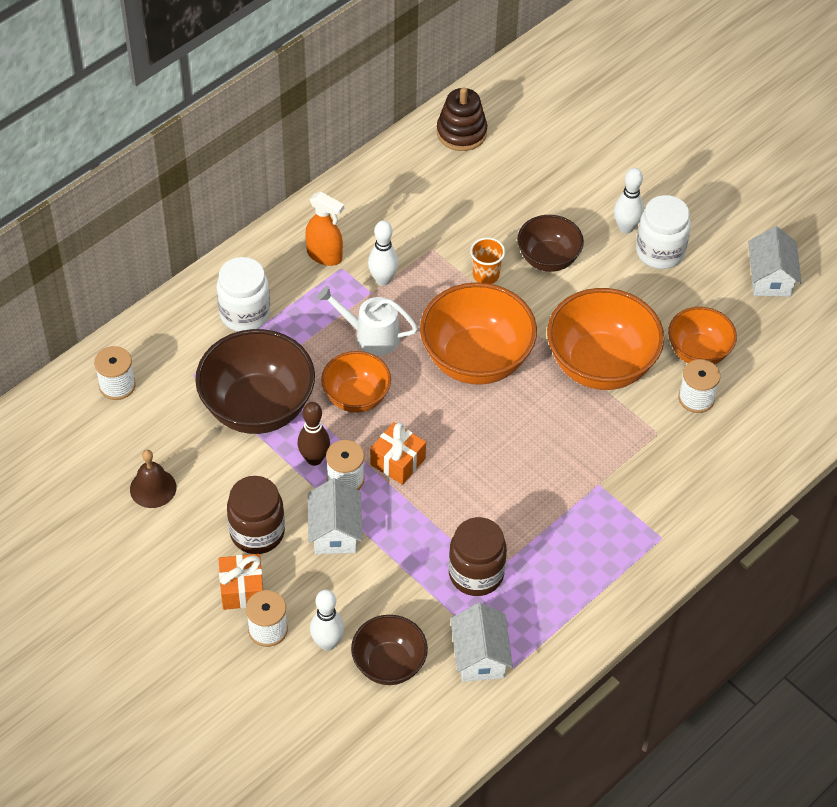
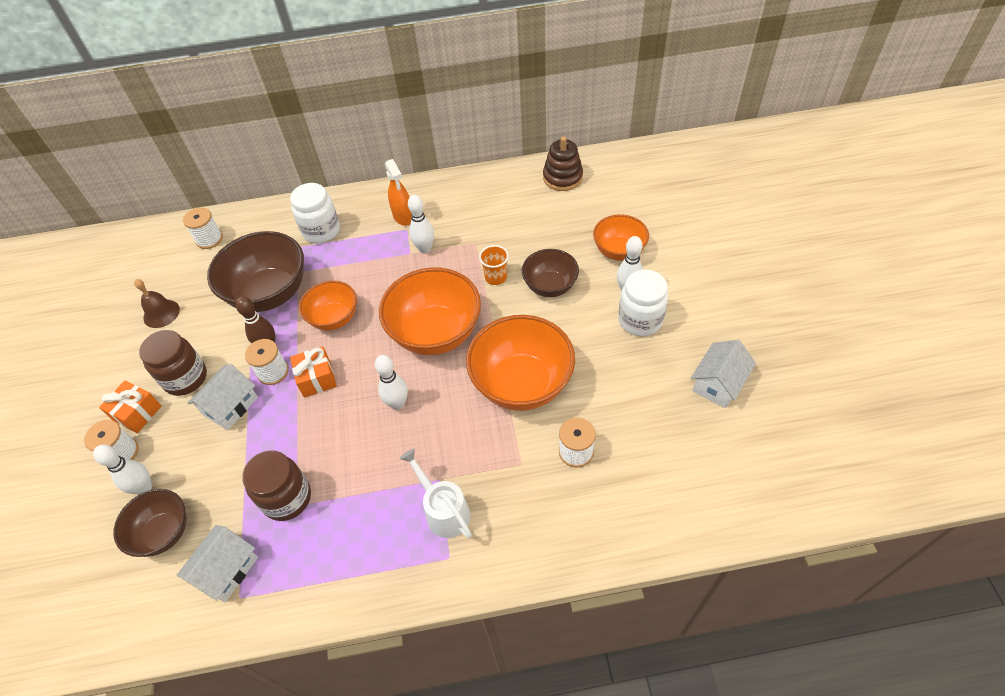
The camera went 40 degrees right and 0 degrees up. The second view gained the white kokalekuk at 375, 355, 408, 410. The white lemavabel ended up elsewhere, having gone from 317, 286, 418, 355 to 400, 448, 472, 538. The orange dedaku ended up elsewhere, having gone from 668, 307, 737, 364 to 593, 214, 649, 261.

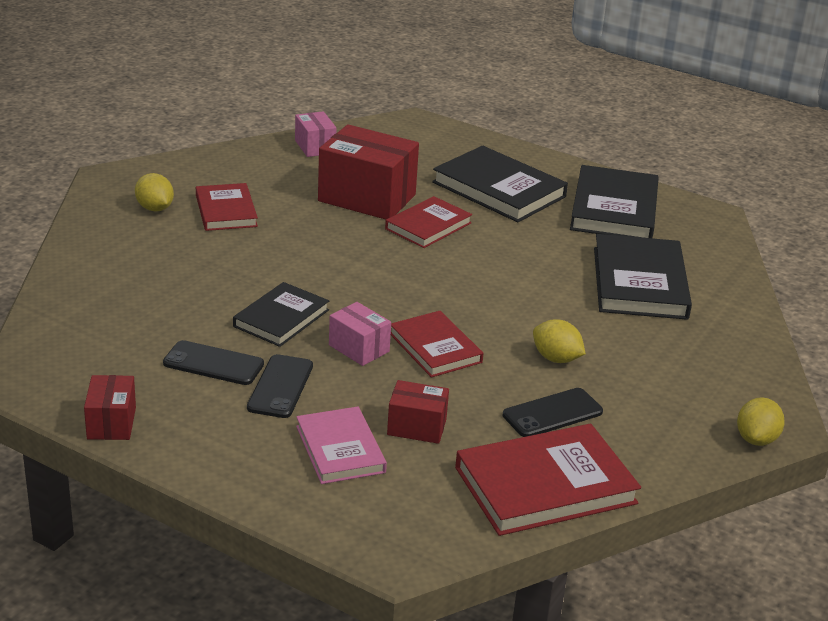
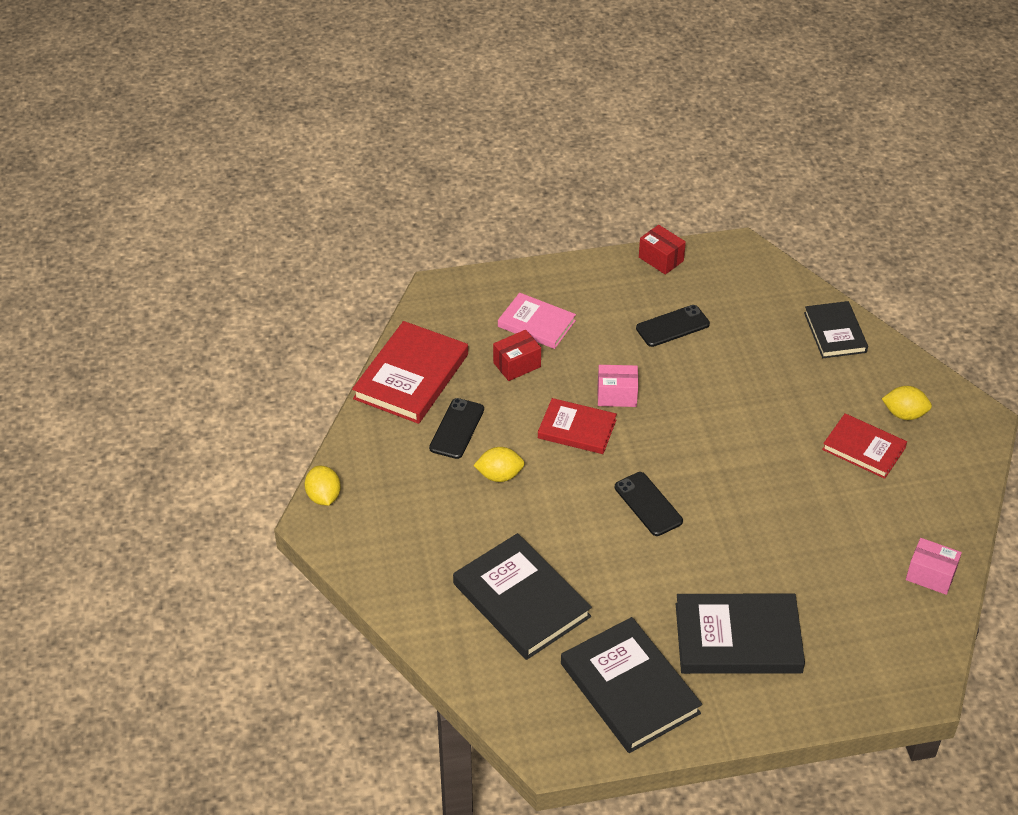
The camera went 140 degrees right and 15 degrees up. The second view lost the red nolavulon at 318, 124, 419, 219. The second view lost the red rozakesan at 385, 196, 472, 248. The black rozakesan ended up elsewhere, having gone from 233, 282, 329, 347 to 804, 301, 868, 358. The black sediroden ended up elsewhere, having gone from 247, 354, 313, 418 to 615, 472, 683, 536.

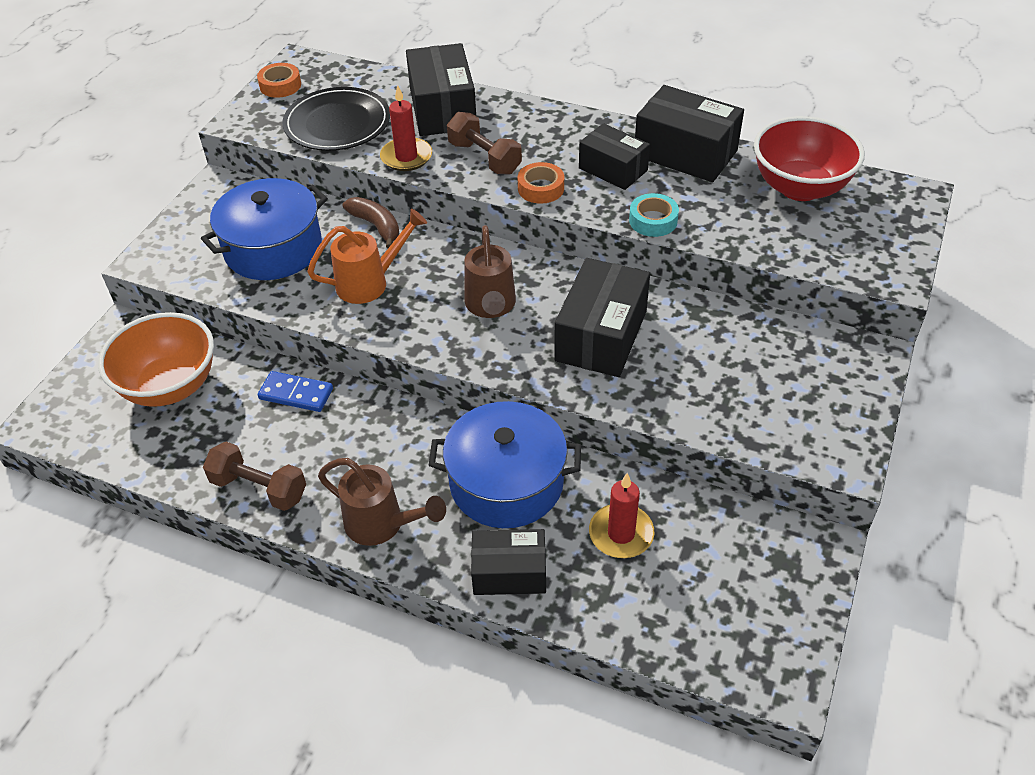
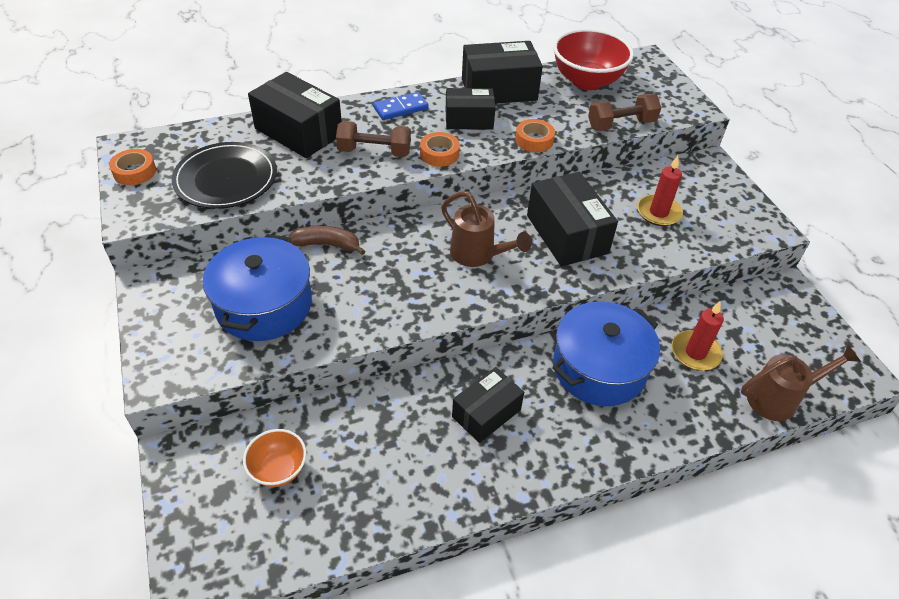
The camera went 45 degrees left and 0 degrees up. The second view lost the orange lemavabel at 307, 209, 427, 304. The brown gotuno ended up elsewhere, having gone from 203, 442, 306, 511 to 588, 94, 661, 131. The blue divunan ended up elsewhere, having gone from 258, 371, 333, 412 to 373, 92, 428, 120. The brown lemavabel ended up elsewhere, having gone from 318, 458, 446, 546 to 741, 345, 861, 421. The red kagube ended up elsewhere, having gone from 380, 85, 432, 171 to 637, 156, 683, 226. The black nolavulon ended up elsewhere, having gone from 471, 529, 546, 595 to 452, 367, 524, 443. What was the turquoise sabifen at 629, 193, 679, 237 turned into the orange sabifen at 515, 119, 555, 152. The size of the orange dedaku at 98, 312, 214, 407 changed by a factor of 0.55.

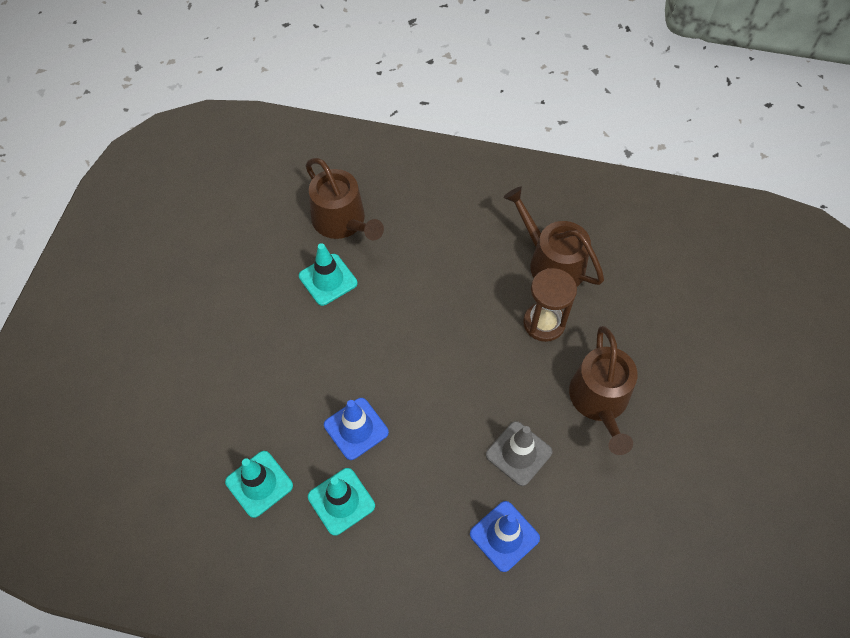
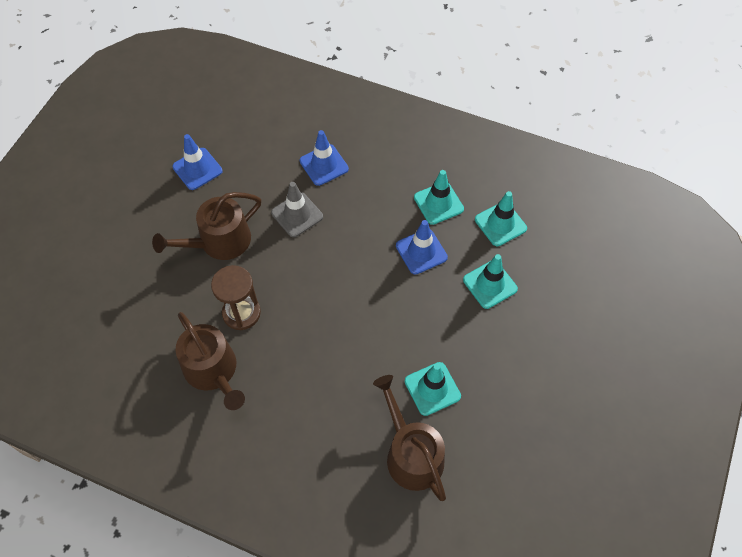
The camera went 170 degrees left and 0 degrees up. The second view gained the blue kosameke at 172, 134, 223, 190. The second view gained the turquoise kosameke at 463, 254, 518, 309. The brown lemavabel at 569, 326, 638, 455 ended up facing another way, 135 degrees counterclockwise from before.

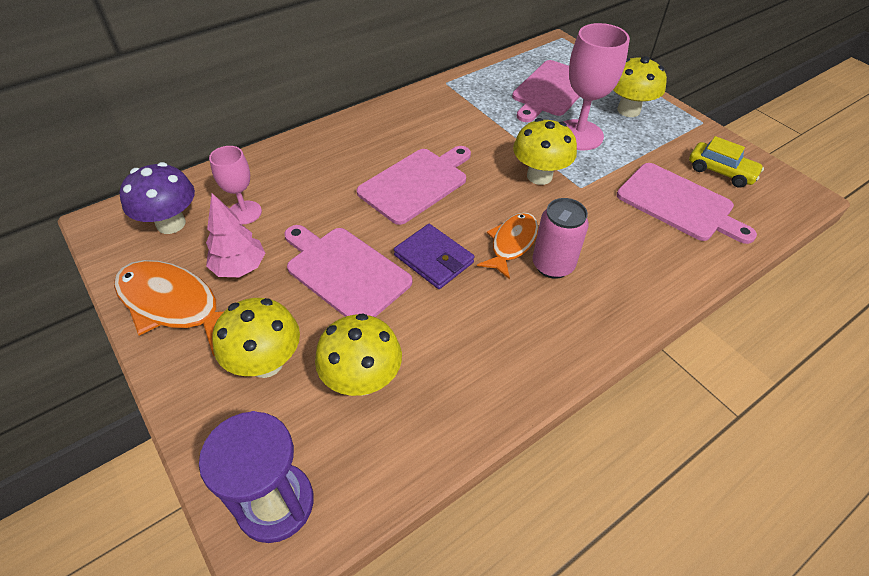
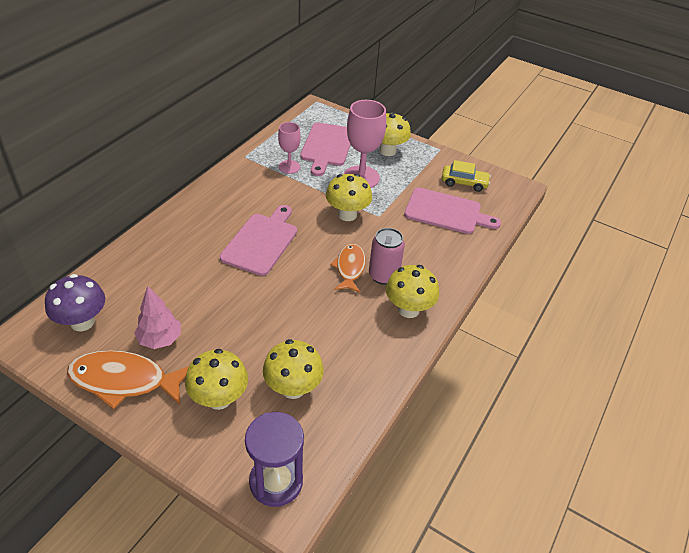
The camera went 25 degrees left and 5 degrees down. The second view lost the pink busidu at 284, 225, 413, 317. The second view lost the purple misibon at 394, 224, 474, 289. The second view gained the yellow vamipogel at 386, 265, 439, 318. The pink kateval ended up elsewhere, having gone from 209, 146, 262, 225 to 278, 122, 301, 174.

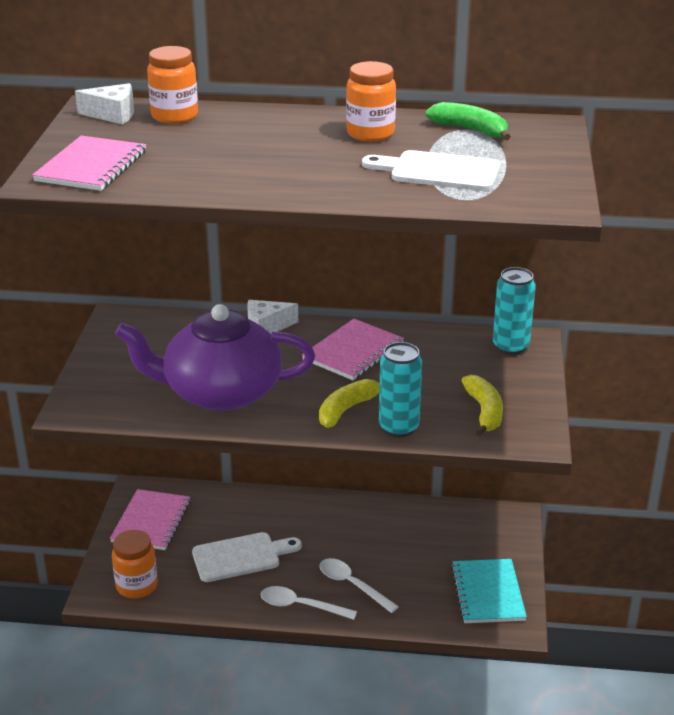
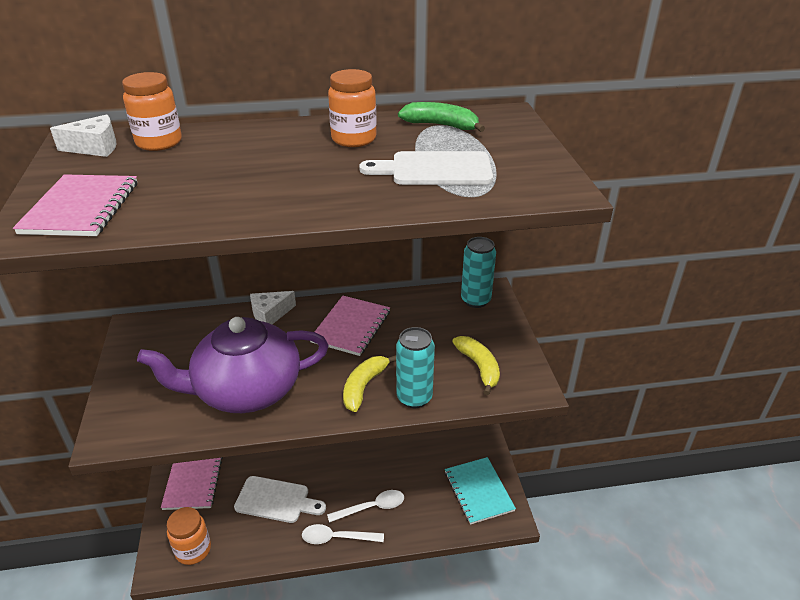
The camera went 15 degrees left and 5 degrees up. The white busidu at 192, 532, 302, 582 ended up facing another way, 45 degrees clockwise from before. The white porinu at 319, 558, 399, 613 ended up facing another way, 135 degrees clockwise from before.

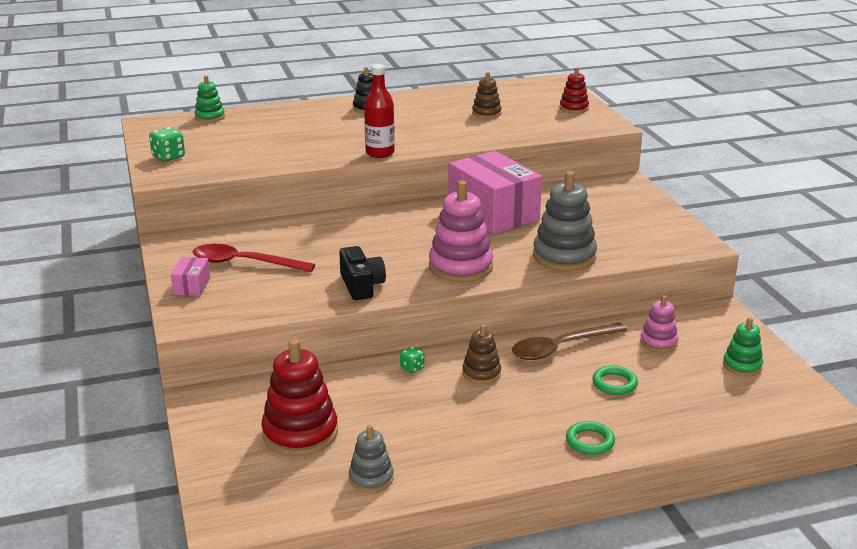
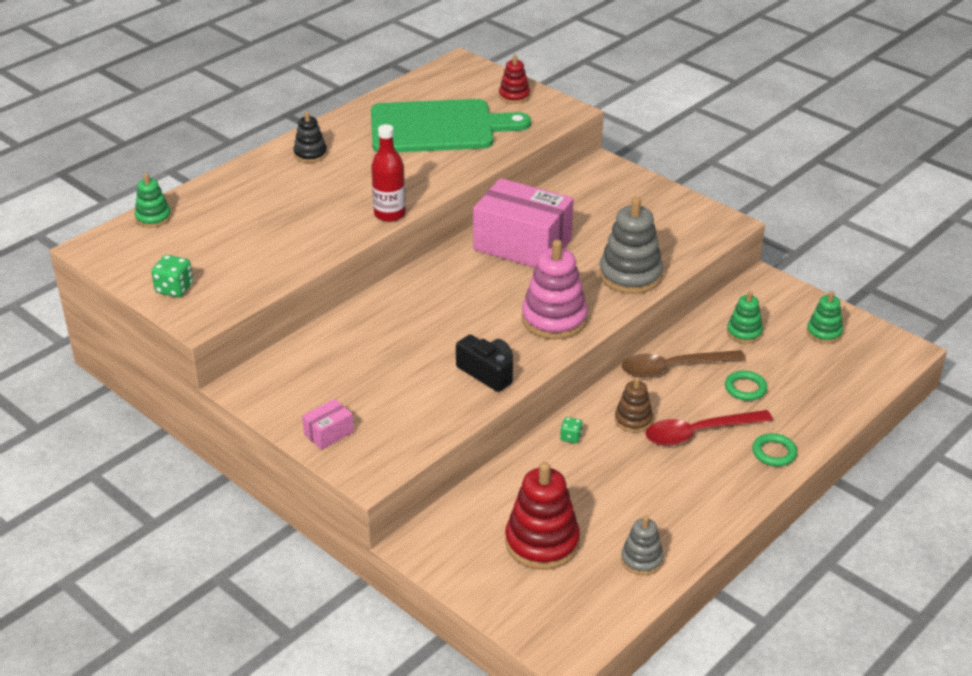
The camera went 30 degrees left and 10 degrees up. The red porinu ended up elsewhere, having gone from 193, 244, 315, 272 to 645, 410, 773, 446. Where the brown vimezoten stood at 472, 72, 502, 118, the green busidu came to stand at 371, 99, 531, 152. What was the pink vimezoten at 640, 295, 678, 352 turned into the green vimezoten at 727, 291, 763, 344. The pink nolavulon at 171, 257, 210, 296 ended up facing another way, 75 degrees clockwise from before. The brown porinu at 512, 323, 627, 360 ended up facing another way, 45 degrees clockwise from before.

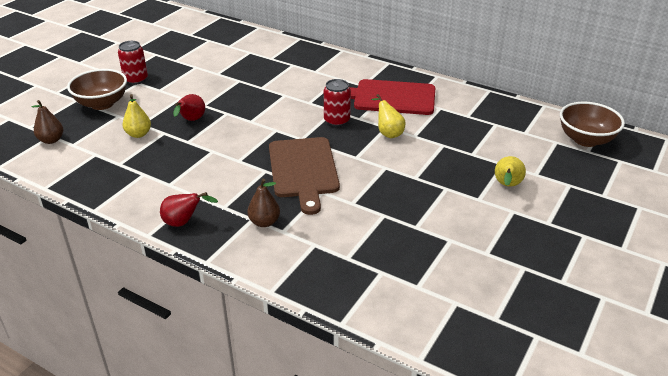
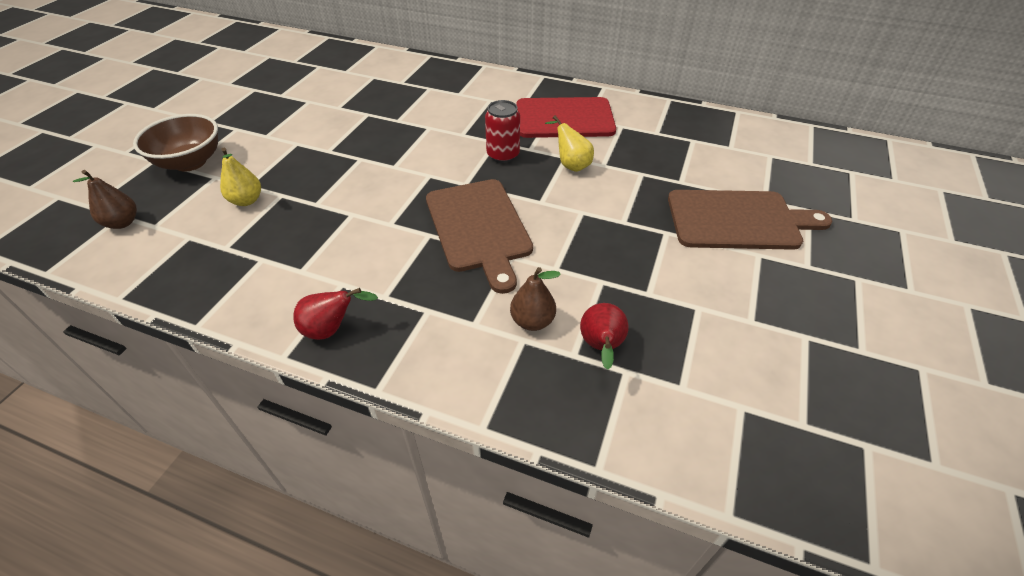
The camera went 10 degrees left and 10 degrees up. The second view lost the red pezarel at 118, 41, 148, 85. The second view lost the brown dedaku at 560, 102, 625, 147. The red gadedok ended up elsewhere, having gone from 173, 94, 205, 121 to 580, 303, 629, 370. The brown gadedok ended up elsewhere, having gone from 247, 179, 280, 227 to 510, 267, 561, 331. Where the yellow gadedok stood at 495, 156, 526, 187, the brown busidu came to stand at 668, 190, 833, 250.

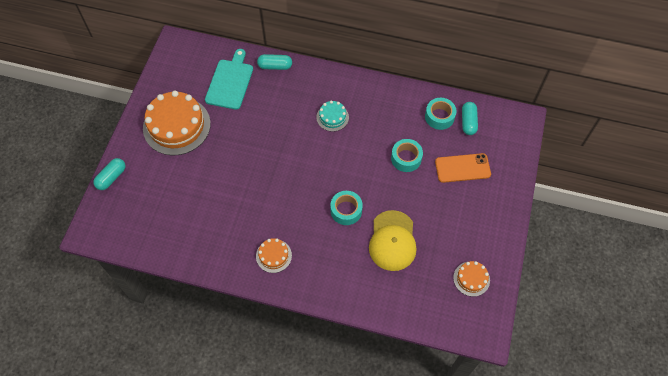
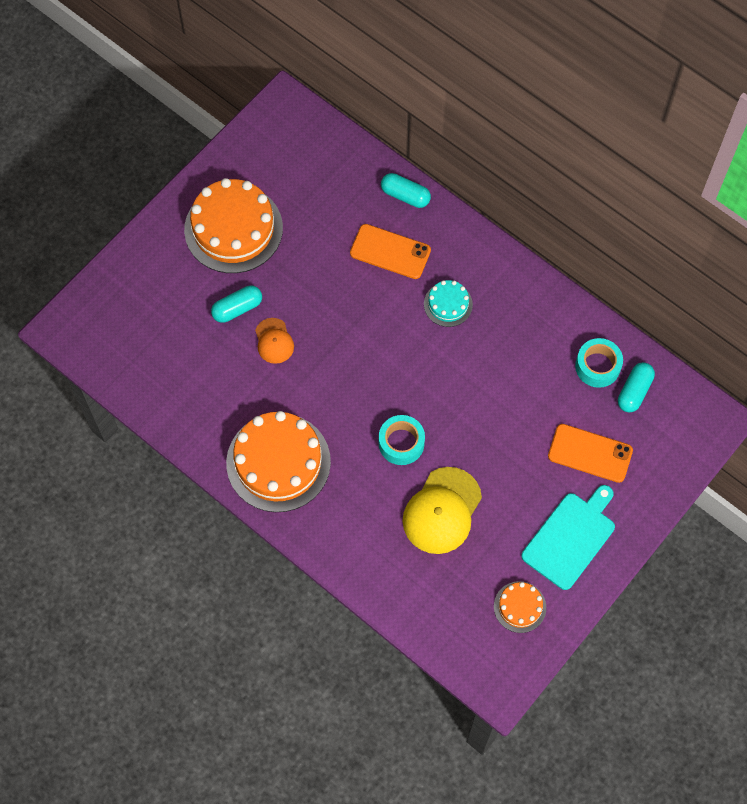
The camera went 25 degrees right and 5 degrees up. The second view lost the turquoise sabifen at 391, 139, 423, 172. The second view gained the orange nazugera at 255, 318, 294, 364. The second view gained the orange sediroden at 350, 224, 431, 279. The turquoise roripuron ended up elsewhere, having gone from 93, 158, 126, 190 to 211, 286, 262, 323. The turquoise busidu ended up elsewhere, having gone from 205, 49, 253, 110 to 521, 485, 615, 590. The size of the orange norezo at 256, 238, 292, 273 changed by a factor of 2.05.

